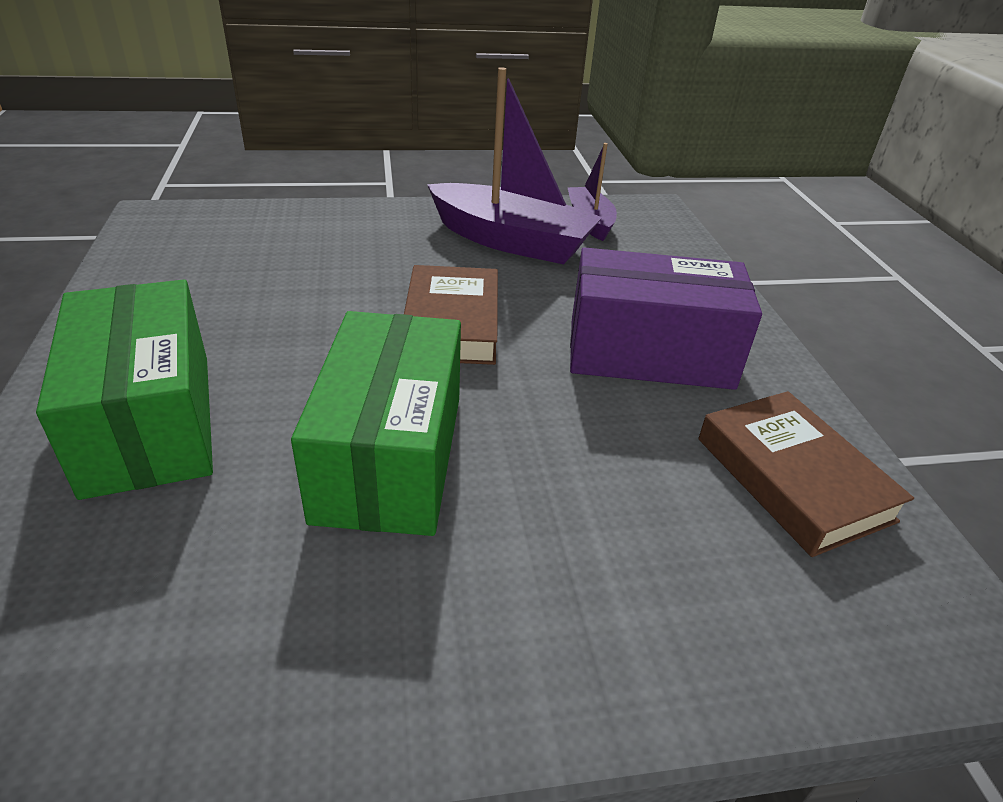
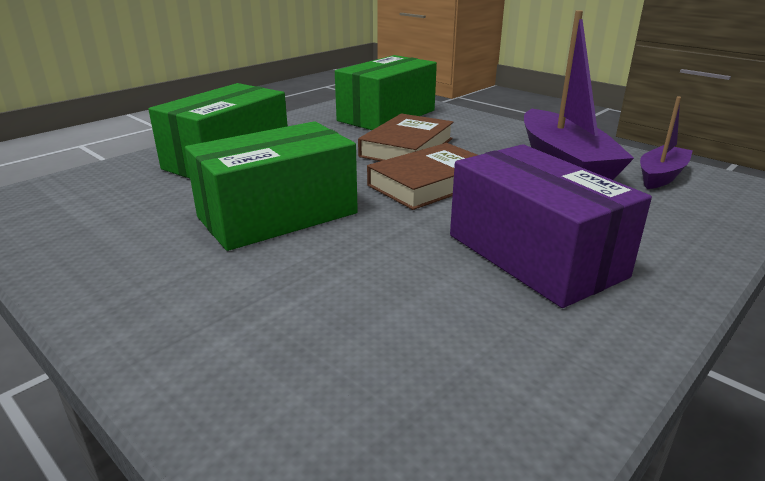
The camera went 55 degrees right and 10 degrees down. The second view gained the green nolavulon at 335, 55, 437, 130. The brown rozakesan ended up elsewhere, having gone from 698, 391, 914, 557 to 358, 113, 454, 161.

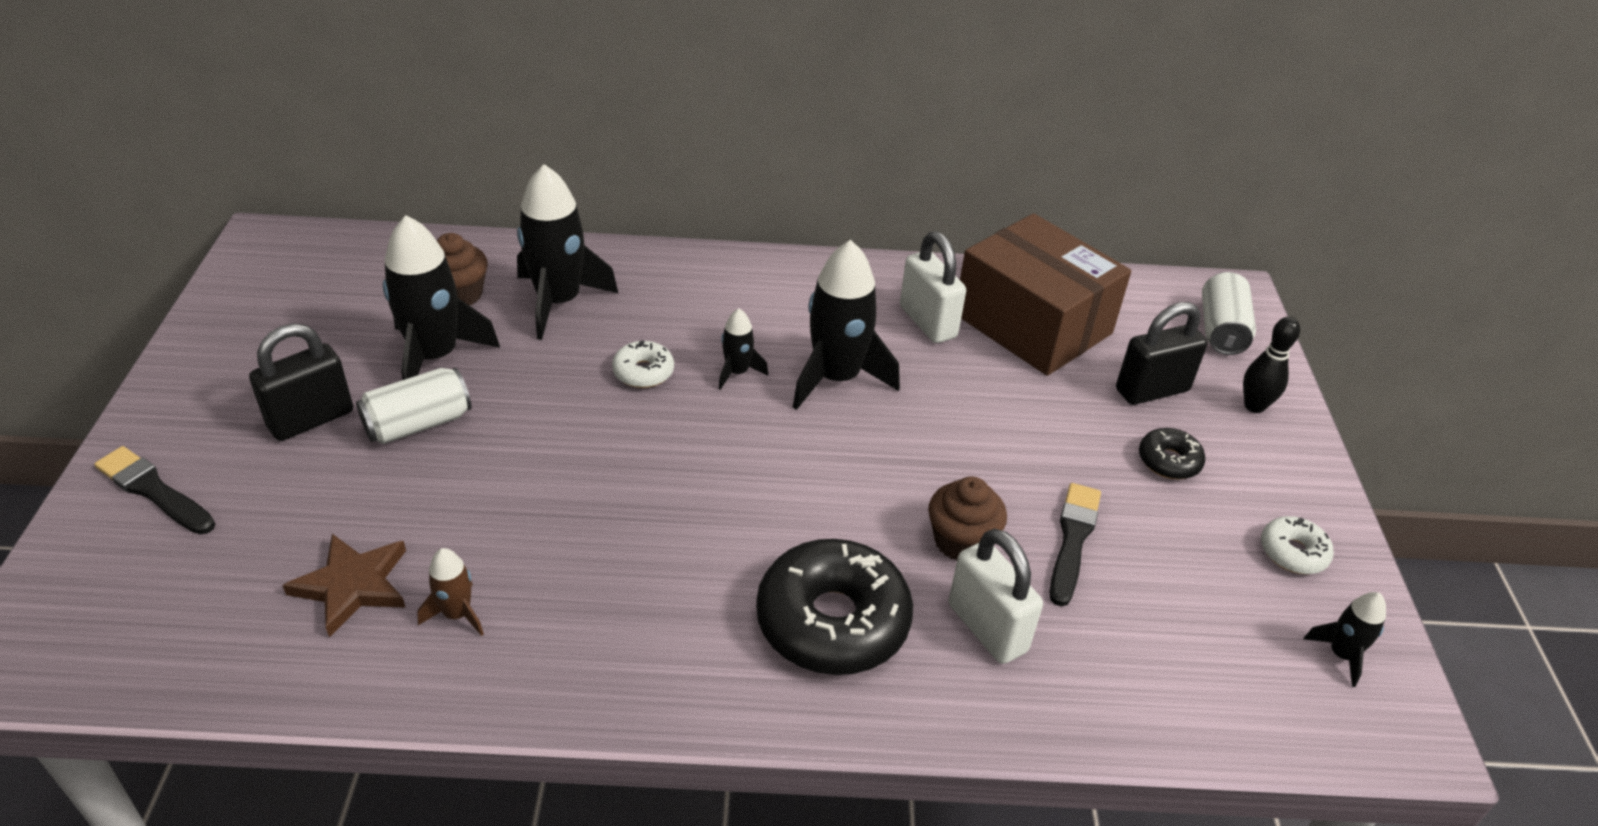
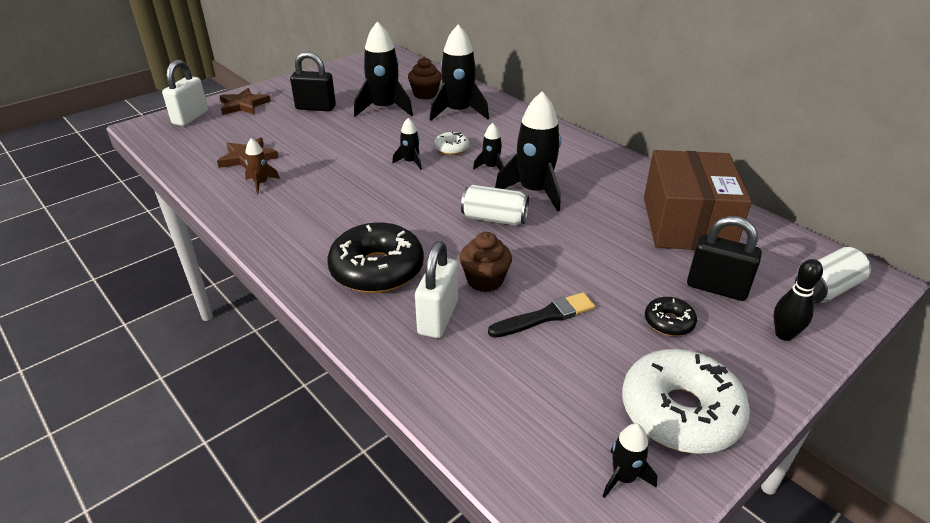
The camera went 50 degrees right and 5 degrees down. The second view gained the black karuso at 393, 118, 422, 170. The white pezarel ended up elsewhere, having gone from 356, 368, 472, 444 to 461, 185, 529, 225. The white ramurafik ended up elsewhere, having gone from 900, 231, 966, 343 to 162, 60, 208, 126. Where the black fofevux stood at 94, 446, 215, 535, the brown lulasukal came to stand at 220, 88, 271, 115. The size of the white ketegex at 1261, 516, 1334, 574 changed by a factor of 2.07.

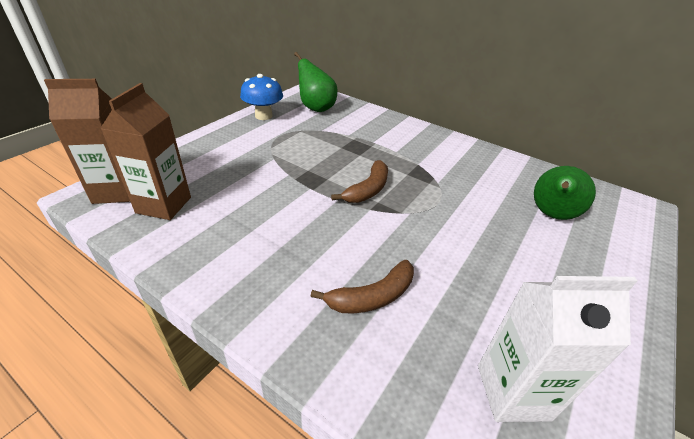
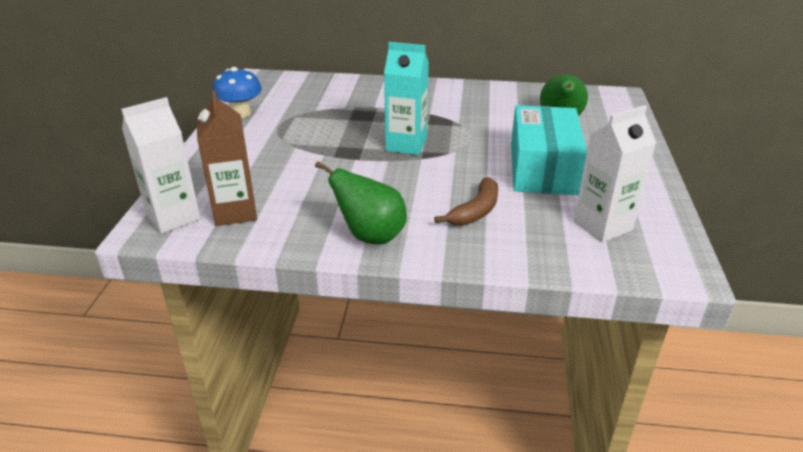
The camera went 25 degrees left and 5 degrees down. The second view gained the turquoise nolavulon at 511, 105, 587, 195. The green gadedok ended up elsewhere, having gone from 294, 52, 337, 112 to 315, 161, 407, 244. Where the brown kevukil stood at 331, 160, 388, 203, the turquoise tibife came to stand at 384, 42, 429, 155. What was the brown tibife at 44, 79, 130, 204 turned into the white tibife at 121, 97, 201, 234.

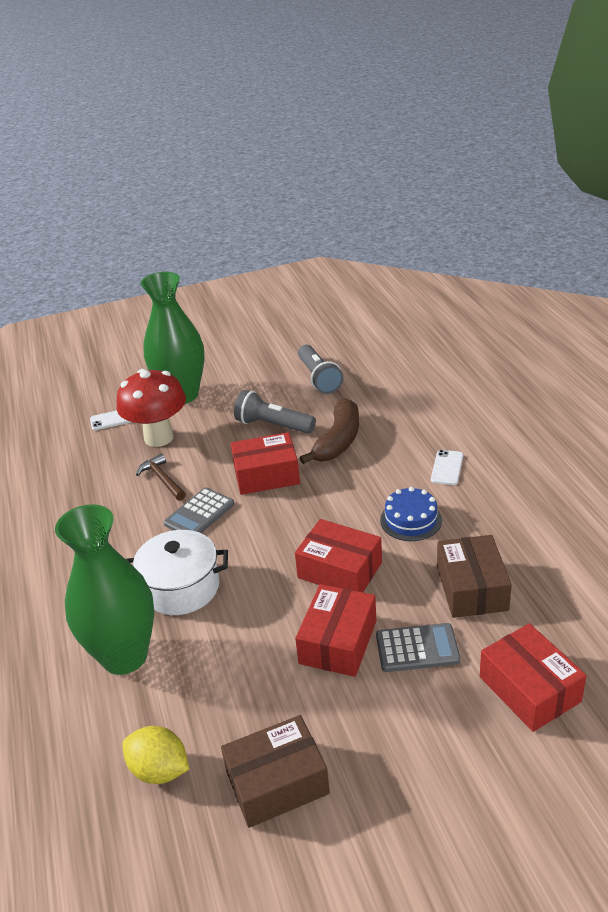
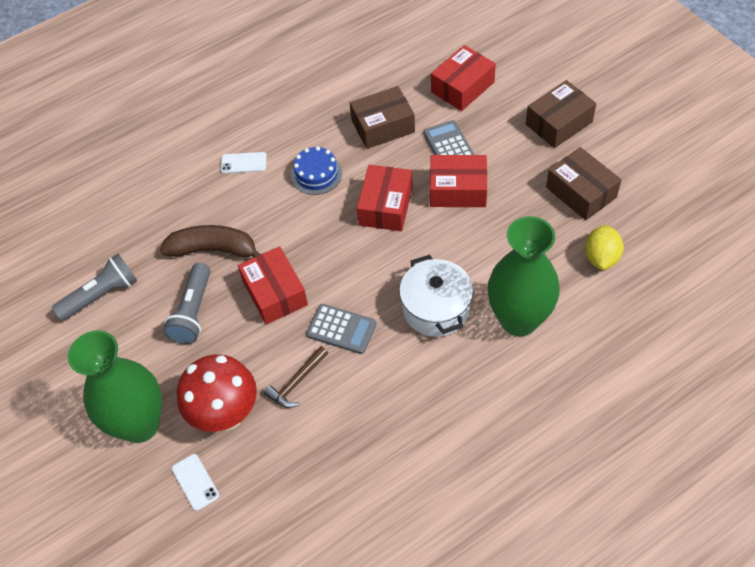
The camera went 105 degrees left and 20 degrees up. The second view gained the brown nolavulon at 526, 80, 596, 148.

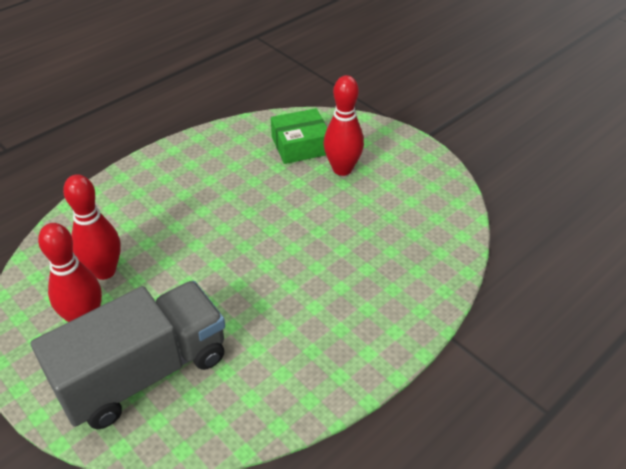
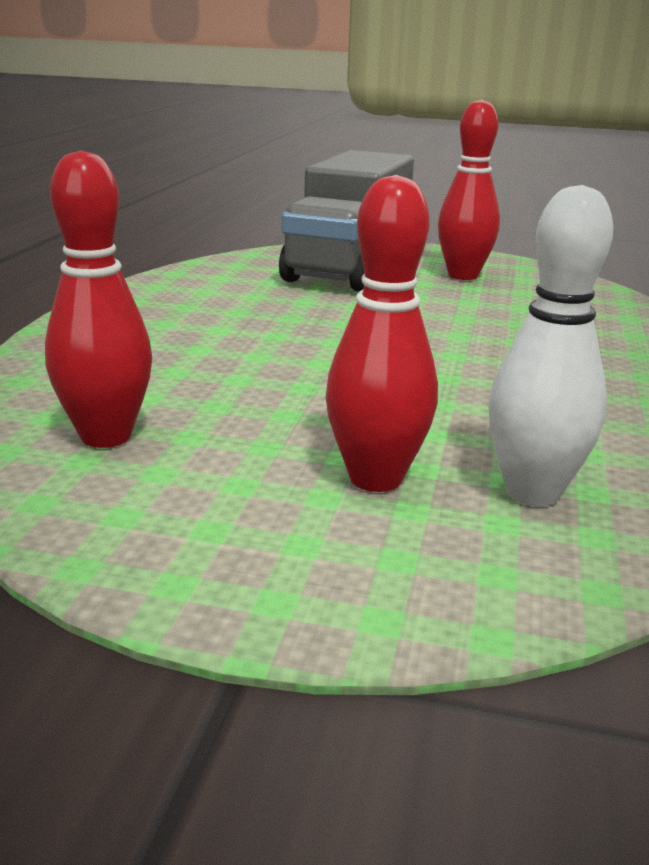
The camera went 145 degrees right and 20 degrees down. The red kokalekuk ended up elsewhere, having gone from 63, 174, 121, 280 to 45, 150, 152, 448. Where the green nolavulon stood at 271, 108, 327, 164, the white kokalekuk came to stand at 488, 185, 613, 506.

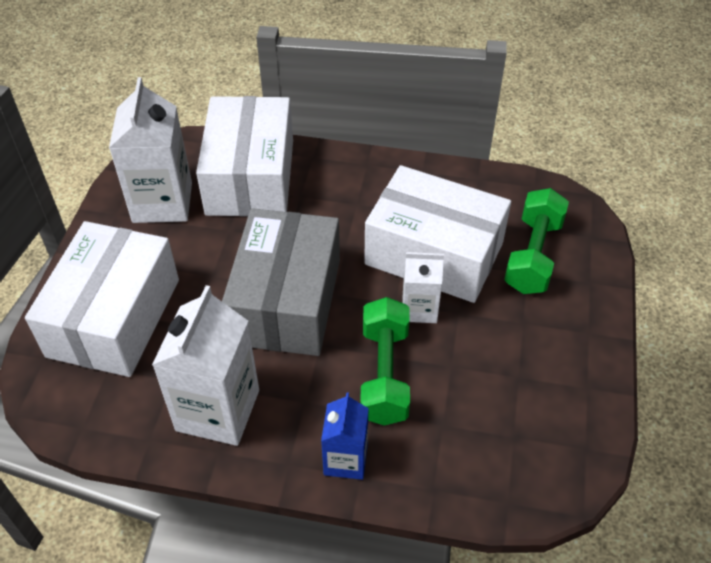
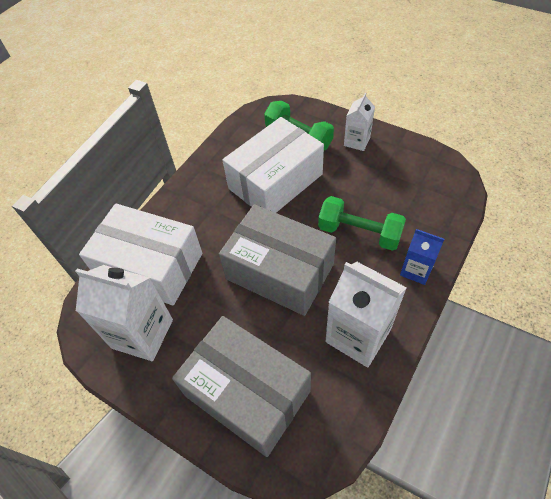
The camera went 65 degrees left and 5 degrees up. The white tibife ended up elsewhere, having gone from 402, 252, 444, 323 to 344, 93, 375, 151. What was the white nolavulon at 25, 221, 179, 377 turned into the grey nolavulon at 172, 316, 311, 457.

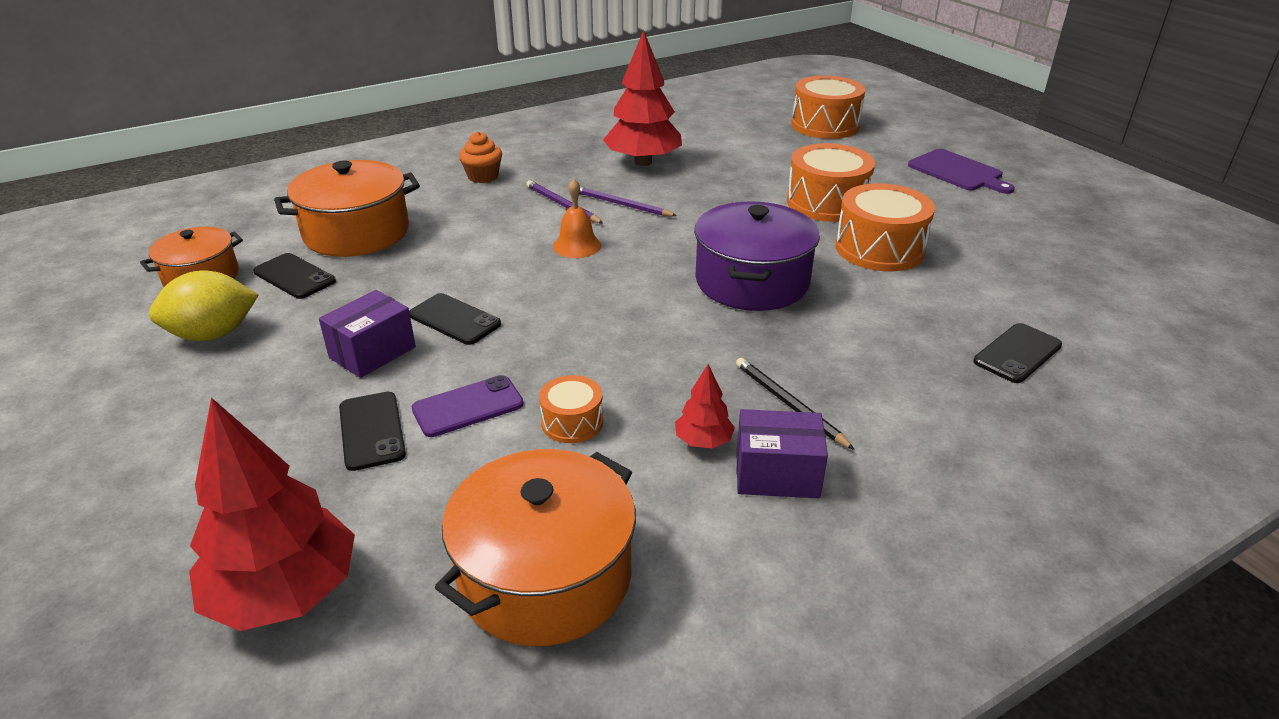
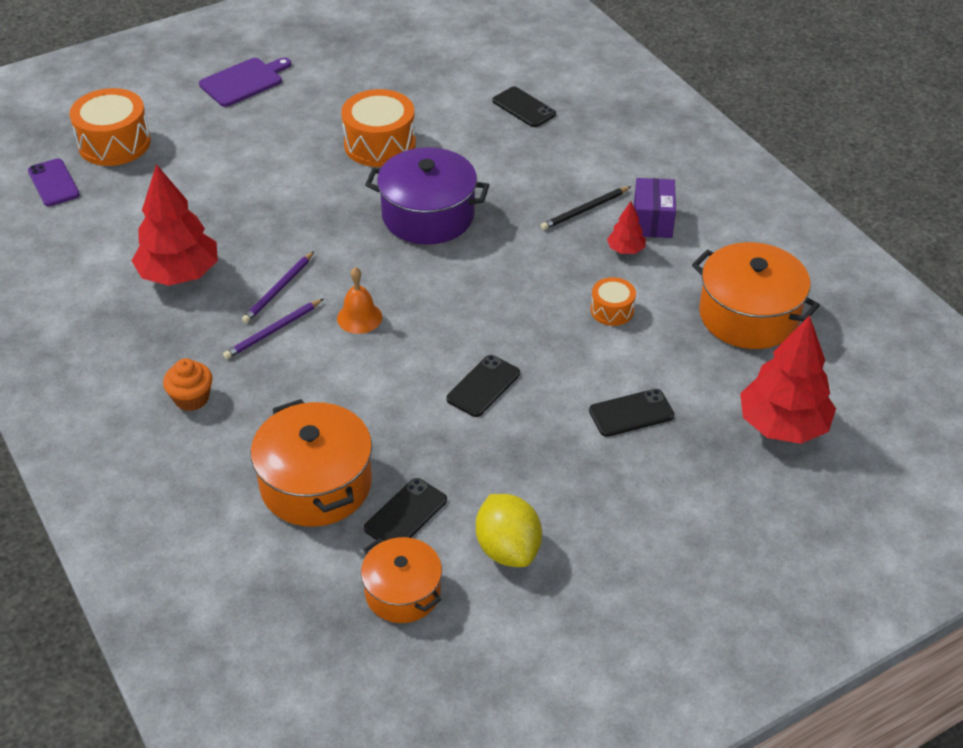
The camera went 90 degrees left and 10 degrees up. The second view lost the purple nolavulon at 319, 290, 416, 378. The second view lost the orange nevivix at 787, 143, 875, 222. The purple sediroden ended up elsewhere, having gone from 412, 375, 524, 437 to 28, 159, 80, 206.

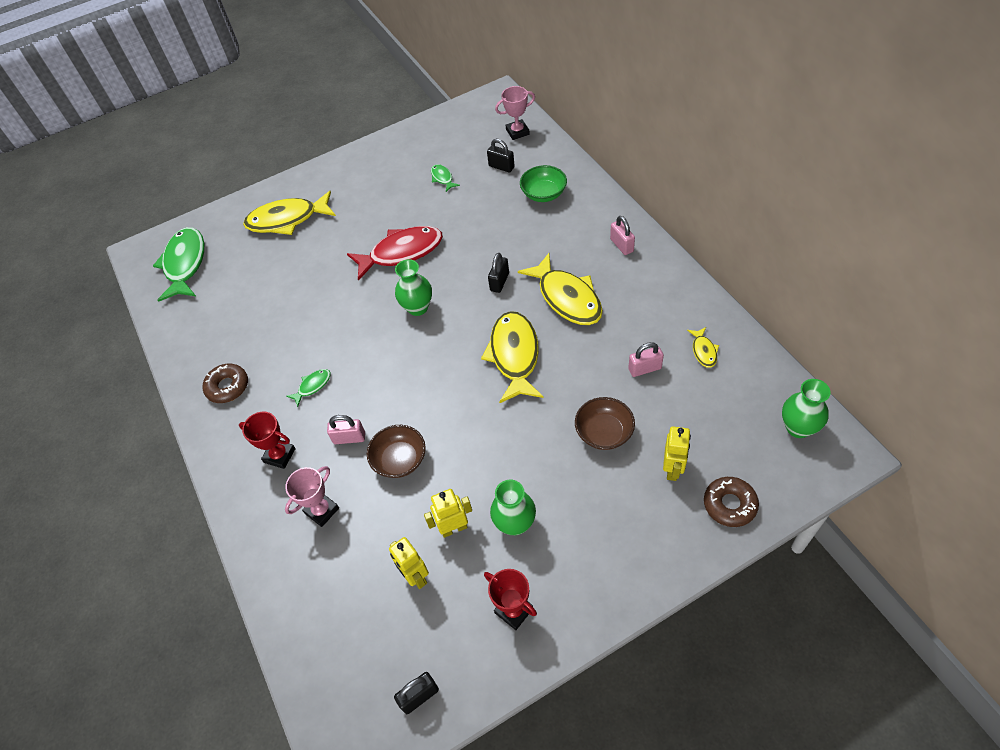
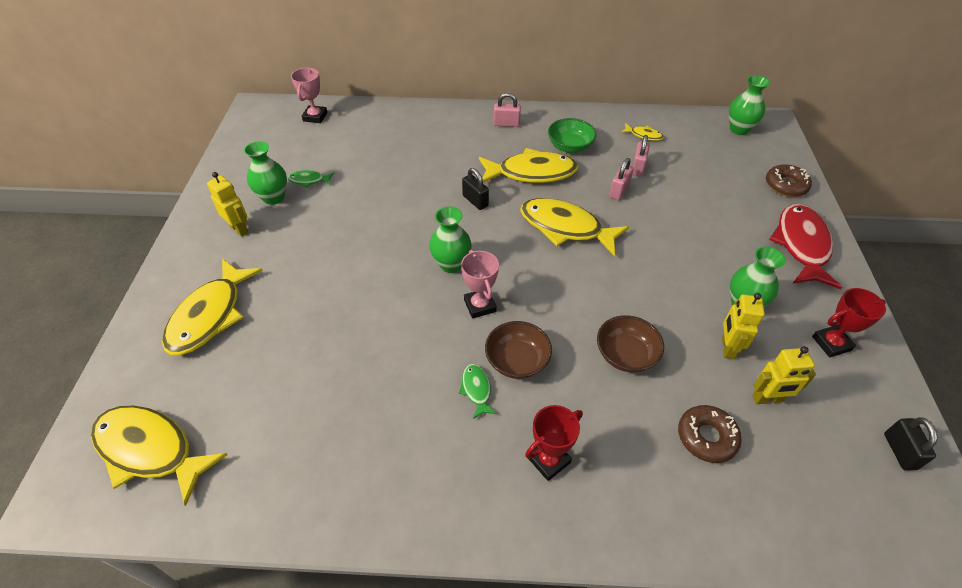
The camera went 65 degrees left and 5 degrees down. The second view lost the black ramurafik at 487, 139, 515, 173. The second view gained the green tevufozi at 244, 141, 287, 205. The brown ketegex ended up elsewhere, having gone from 203, 364, 248, 403 to 678, 405, 742, 463. The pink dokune ended up elsewhere, having gone from 285, 466, 339, 527 to 461, 250, 499, 319. The pink ramurafik ended up elsewhere, having gone from 327, 415, 365, 444 to 609, 158, 634, 200. The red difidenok ended up elsewhere, having gone from 347, 226, 443, 281 to 769, 204, 843, 289. The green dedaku ended up elsewhere, having gone from 520, 165, 567, 202 to 548, 118, 597, 153. The brown dedaku ended up elsewhere, having gone from 575, 397, 635, 450 to 485, 321, 552, 379. The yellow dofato ended up elsewhere, having gone from 663, 426, 691, 481 to 207, 172, 249, 237. What was the green difidenok at 153, 227, 204, 302 turned into the yellow difidenok at 91, 405, 228, 506.

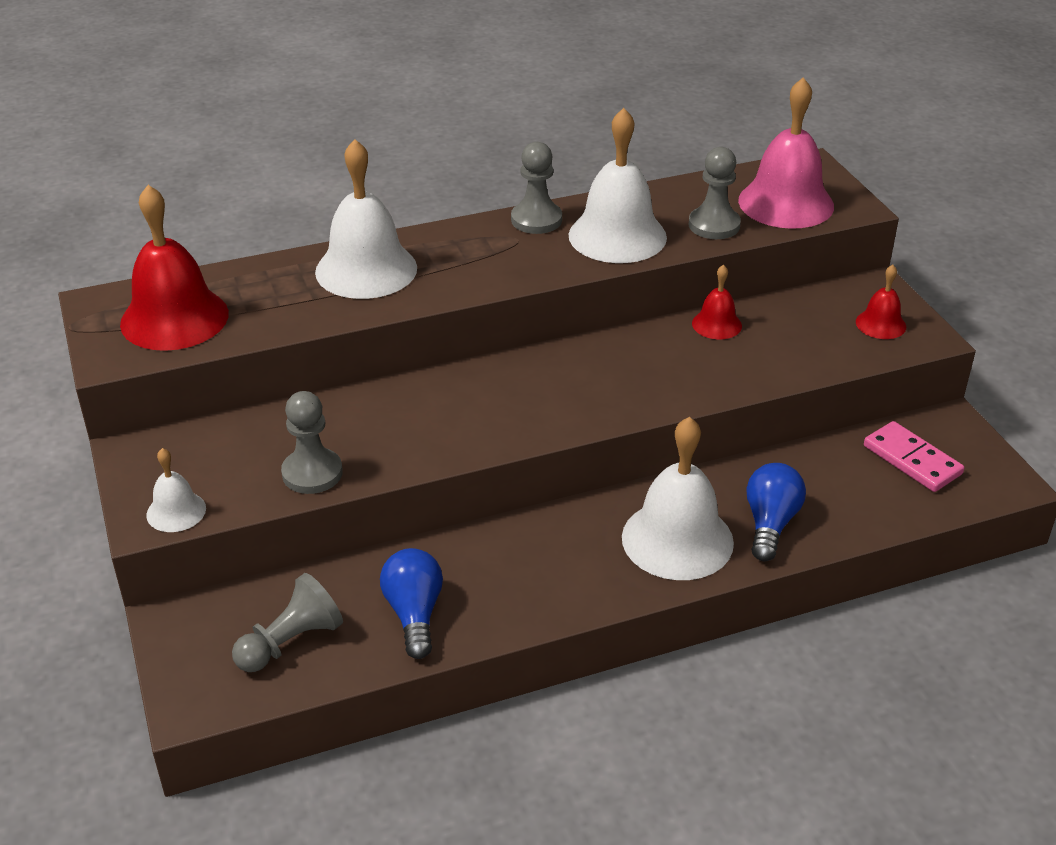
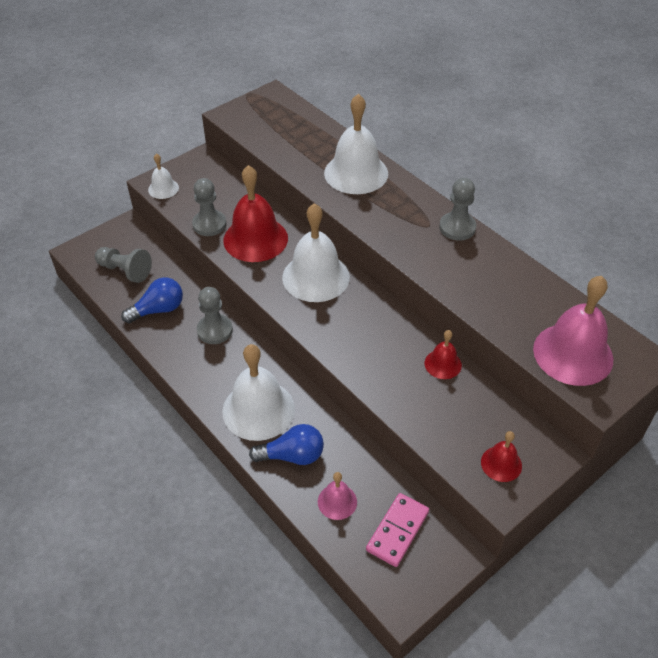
The camera went 70 degrees right and 10 degrees up. The second view gained the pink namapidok at 318, 472, 357, 520. The red namapidok ended up elsewhere, having gone from 120, 185, 229, 351 to 223, 165, 288, 262. The white namapidok ended up elsewhere, having gone from 569, 108, 667, 263 to 282, 203, 350, 302. The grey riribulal ended up elsewhere, having gone from 689, 147, 741, 239 to 197, 287, 233, 344.

